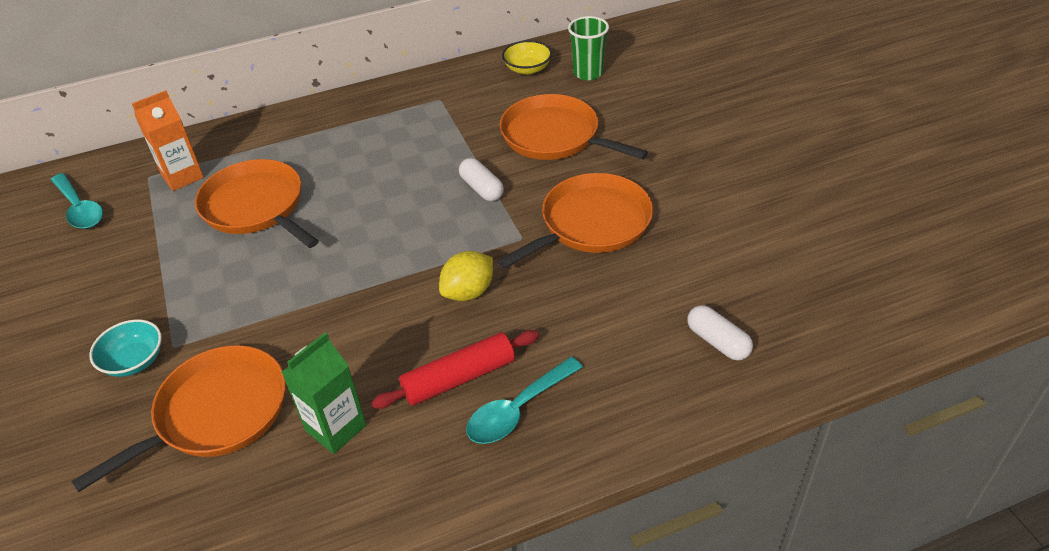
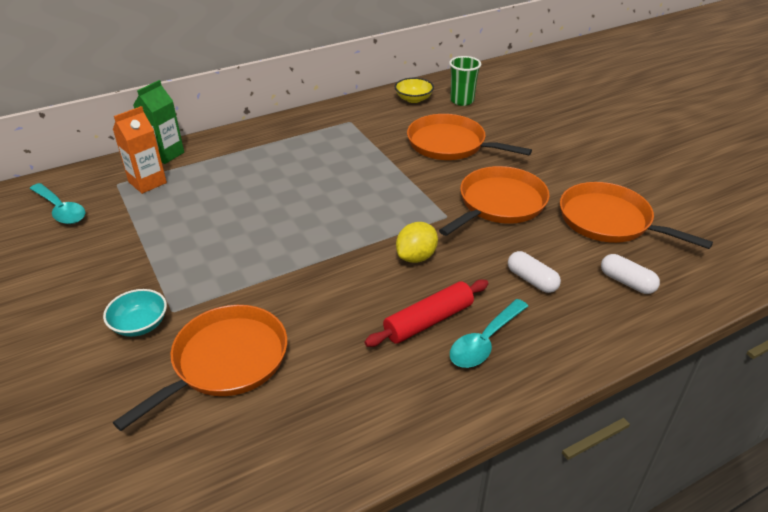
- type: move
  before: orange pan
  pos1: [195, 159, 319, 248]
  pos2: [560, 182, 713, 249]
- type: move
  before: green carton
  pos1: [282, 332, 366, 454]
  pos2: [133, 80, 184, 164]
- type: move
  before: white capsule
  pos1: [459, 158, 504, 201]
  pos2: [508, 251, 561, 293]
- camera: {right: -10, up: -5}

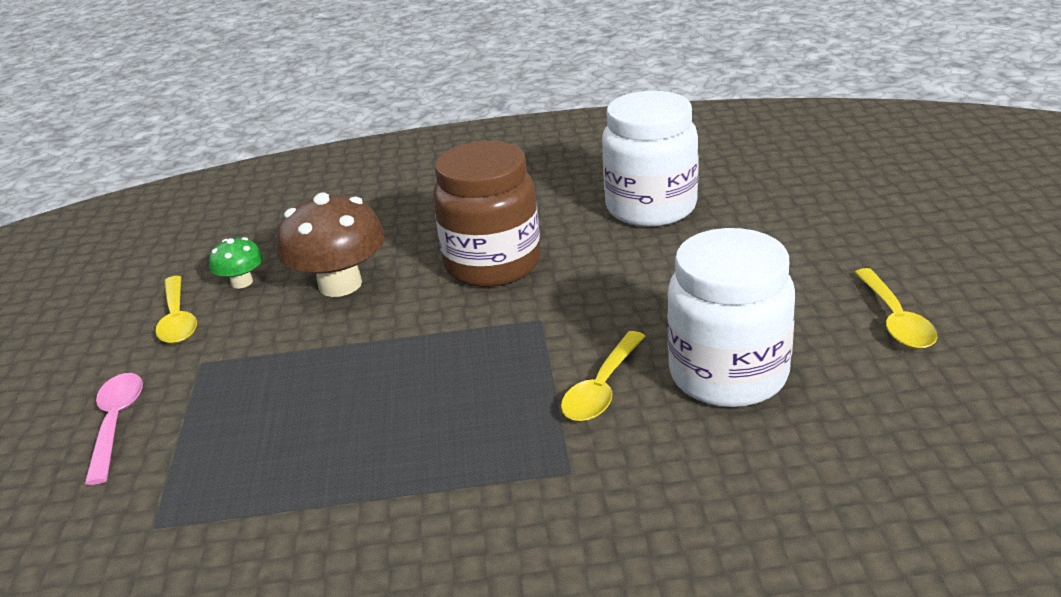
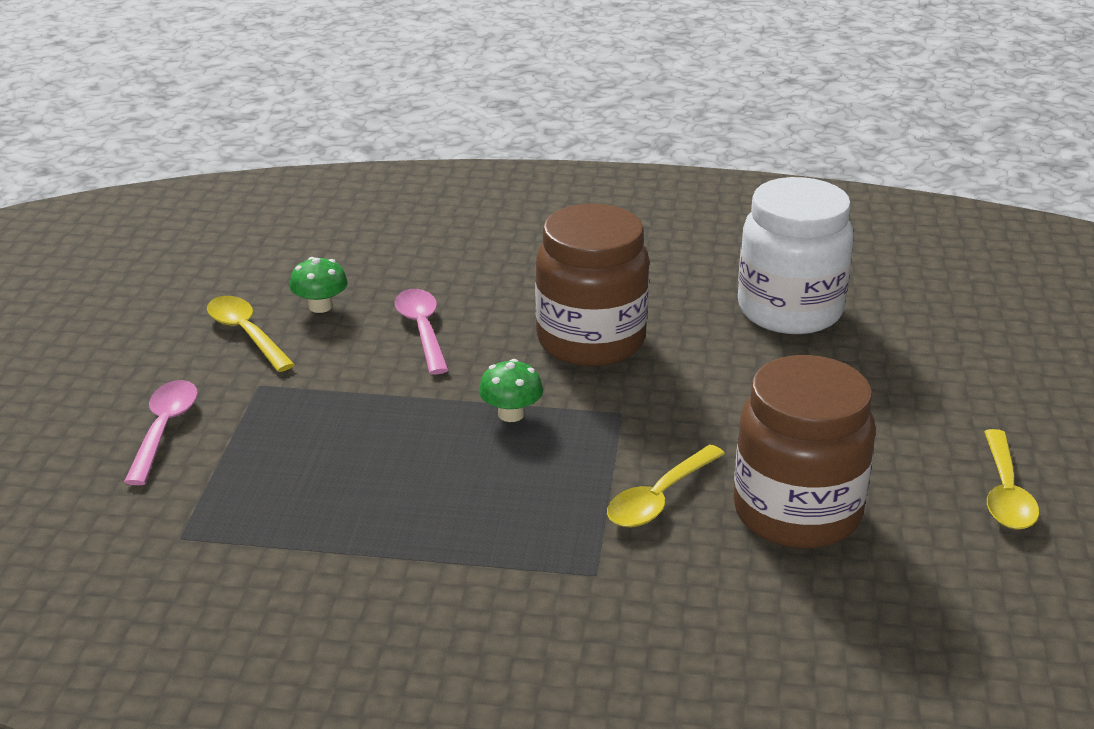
- type: insert
  after: green mushroom
  pos2: [479, 359, 543, 422]
- type: replace
  before: brown mushroom
  after: pink spoon
  pos1: [277, 192, 385, 297]
  pos2: [395, 289, 449, 374]
- type: recolor
  before: white jar
  after: brown jar
  pos1: [667, 228, 795, 407]
  pos2: [733, 355, 875, 548]
- type: rotate
  before: yellow spoon
  pos1: [155, 276, 197, 344]
  pos2: [207, 296, 295, 372]
  turn: 150
- camera: {right: 10, up: 0}

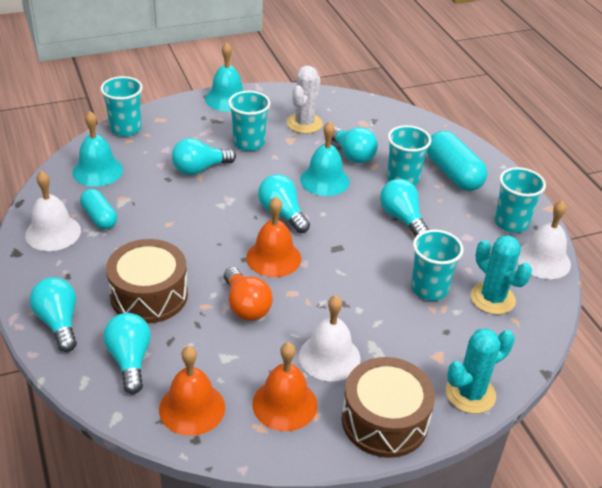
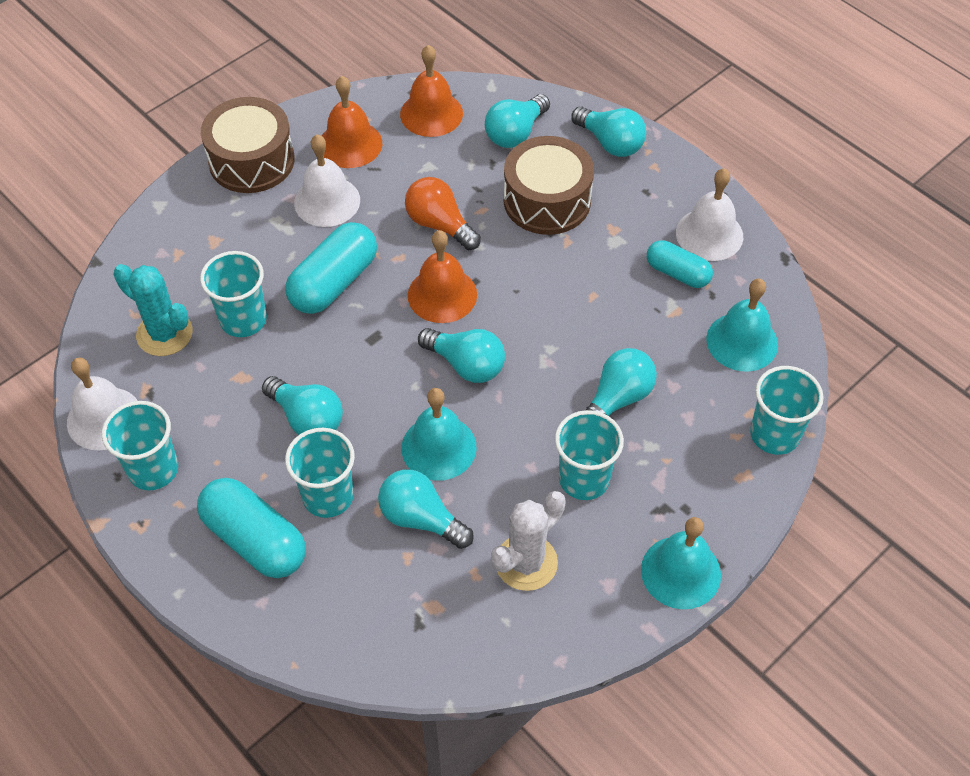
- type: delete
  before: turquoise cactus
  pos1: [446, 328, 515, 414]
- type: insert
  after: turquoise capsule
  pos2: [285, 222, 377, 314]
- type: rotate
  before: turquoise light bulb
  pos1: [103, 313, 151, 394]
  pos2: [485, 94, 550, 148]
  turn: 75
- type: rotate
  before: white cactus
  pos1: [287, 66, 323, 134]
  pos2: [491, 491, 566, 591]
  turn: 45
- camera: {right: 160, up: 15}

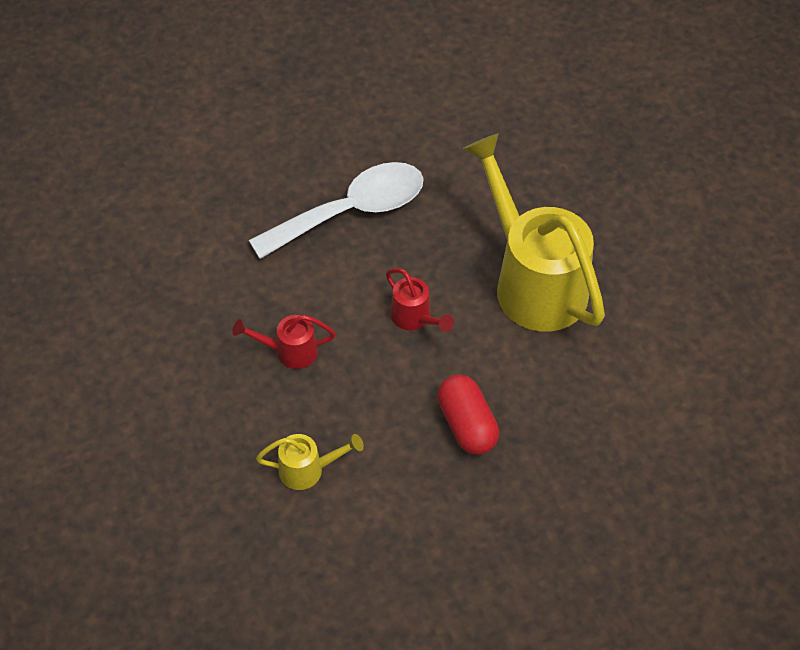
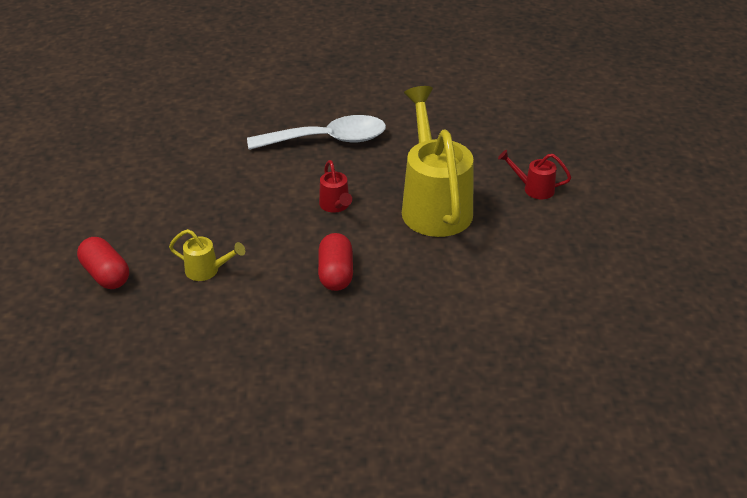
- type: insert
  after: red capsule
  pos2: [77, 237, 129, 289]
- type: move
  before: red watering can
  pos1: [232, 315, 336, 369]
  pos2: [498, 150, 571, 199]
- camera: {right: 20, up: -15}

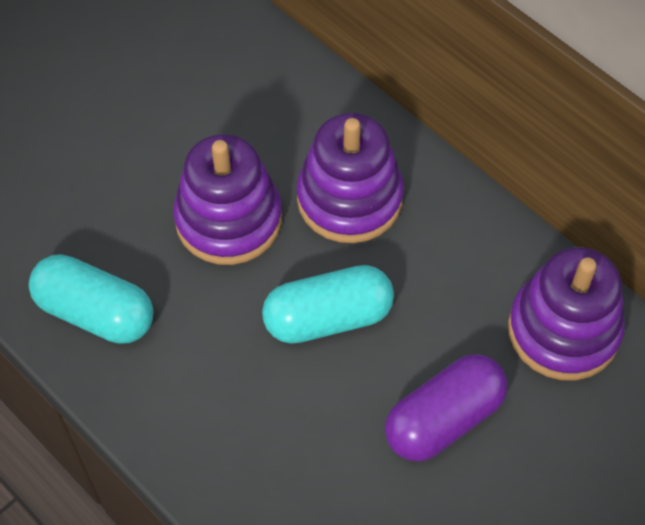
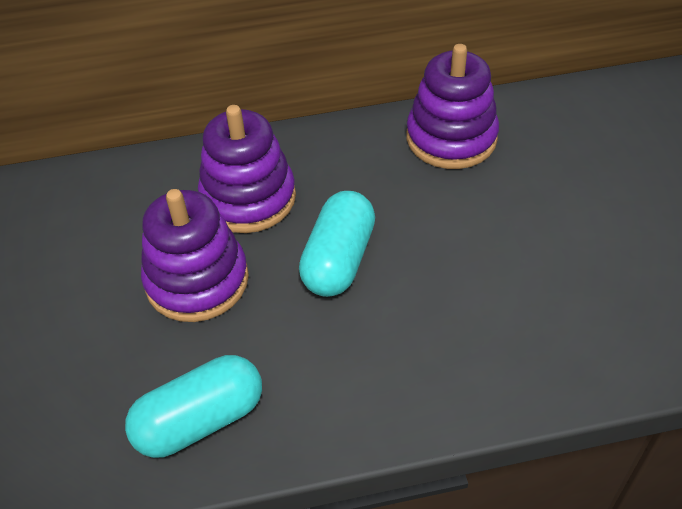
- type: delete
  before: purple capsule
  pos1: [385, 354, 508, 461]
- camera: {right: -55, up: -10}

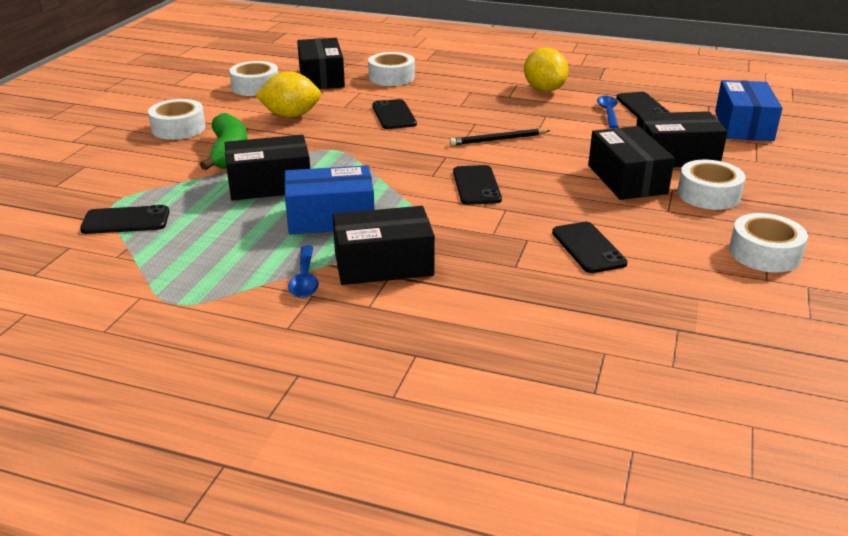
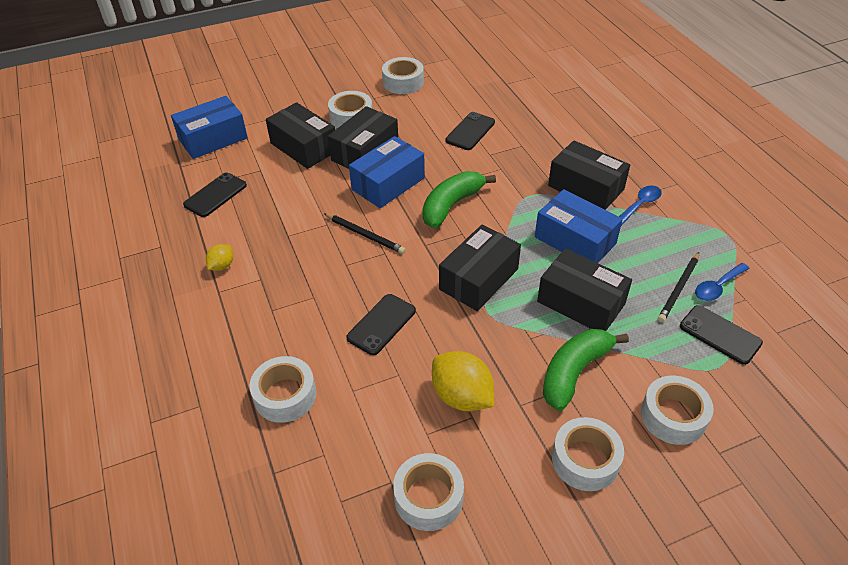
- type: insert
  after: blue box
  pos2: [349, 136, 425, 208]
- type: insert
  after: white tape
  pos2: [641, 376, 714, 445]
- type: insert
  after: black pencil
  pos2: [658, 252, 699, 322]
- type: move
  before: black box
  pos1: [297, 38, 345, 89]
  pos2: [439, 224, 521, 311]
- type: move
  before: blue spoon
  pos1: [597, 96, 619, 128]
  pos2: [695, 263, 750, 301]
- type: replace
  before: black phone
  after: green banana
  pos1: [453, 165, 502, 205]
  pos2: [422, 171, 496, 228]
- type: resize
  before: yellow lemon
  pos1: [524, 48, 569, 92]
  pos2: [206, 244, 233, 271]
  scale: 0.53
- camera: {right: -130, up: 15}

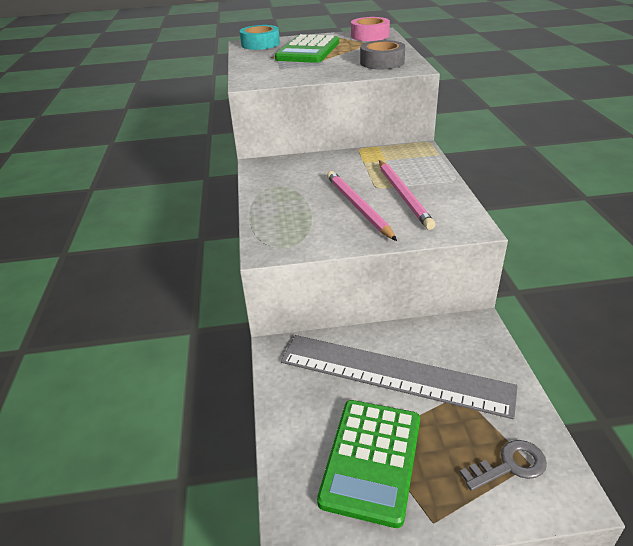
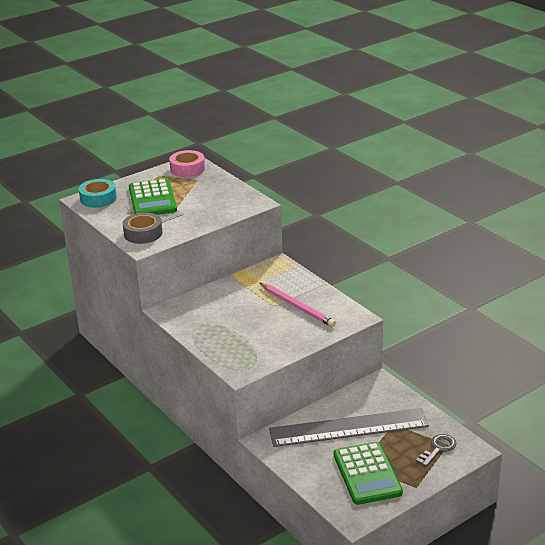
- type: delete
  before: pink pencil
  pos1: [327, 171, 397, 241]
- type: move
  before: grey tape
  pos1: [360, 40, 405, 69]
  pos2: [123, 212, 163, 244]
- camera: {right: -30, up: -5}

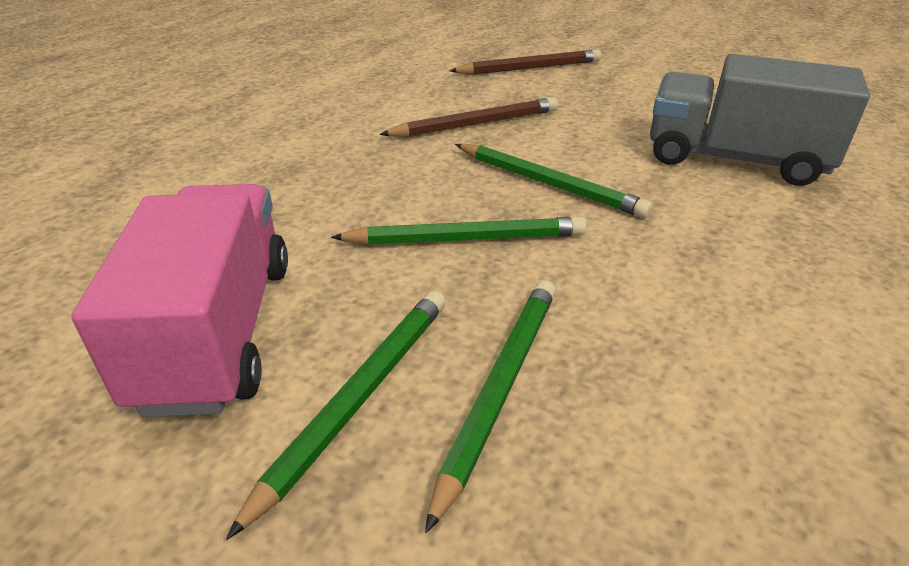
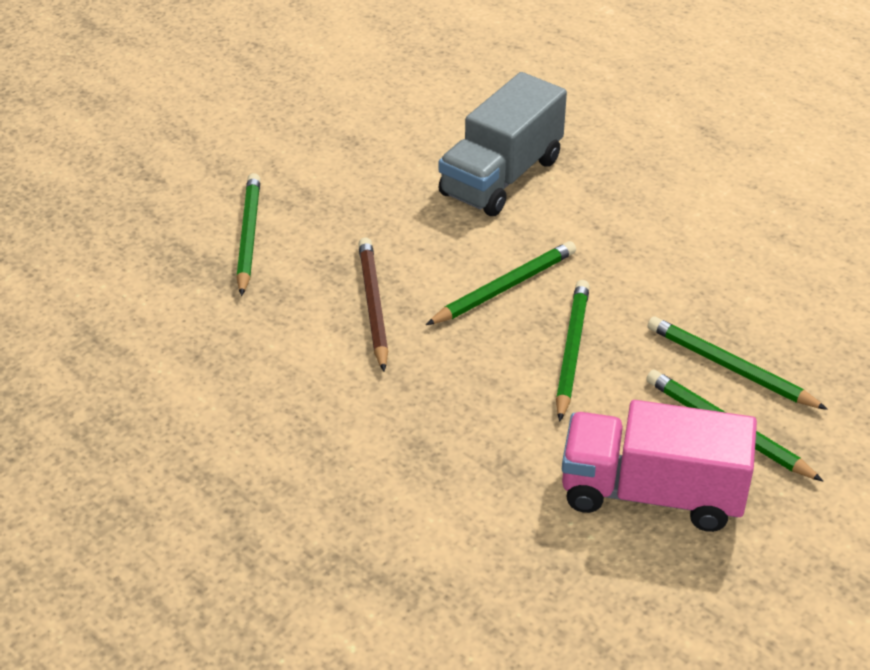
- type: recolor
  before: brown pencil
  after: green pencil
  pos1: [449, 49, 601, 75]
  pos2: [236, 173, 260, 296]
- camera: {right: -75, up: 5}

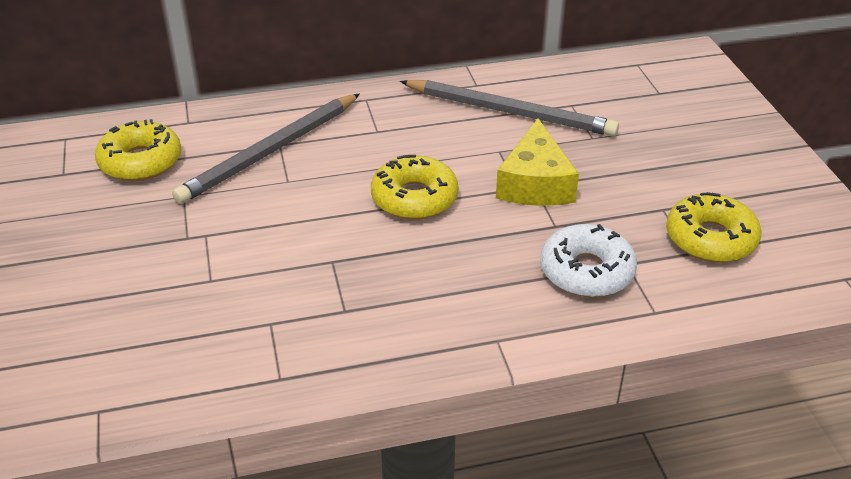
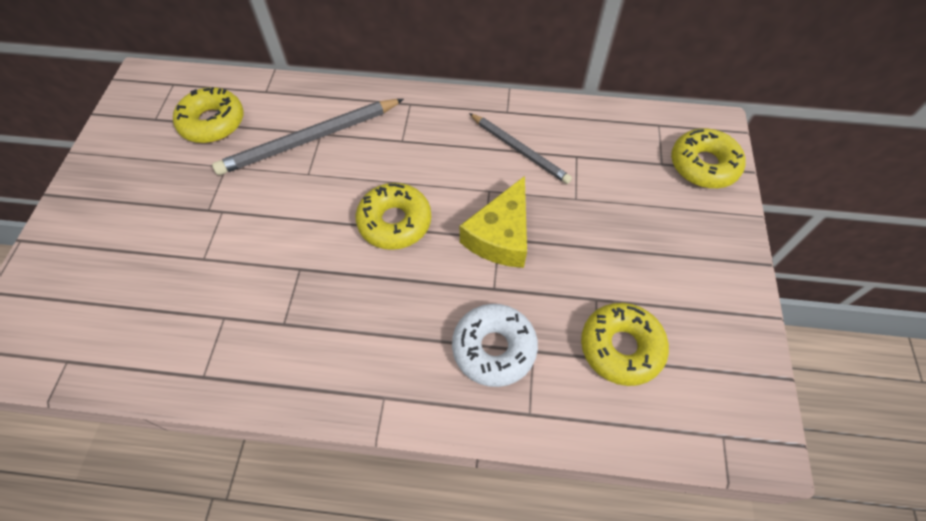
- type: insert
  after: yellow donut
  pos2: [671, 128, 745, 188]
- type: resize
  before: grey pencil
  pos1: [400, 80, 619, 136]
  pos2: [469, 113, 572, 184]
  scale: 0.65
- camera: {right: 20, up: 20}

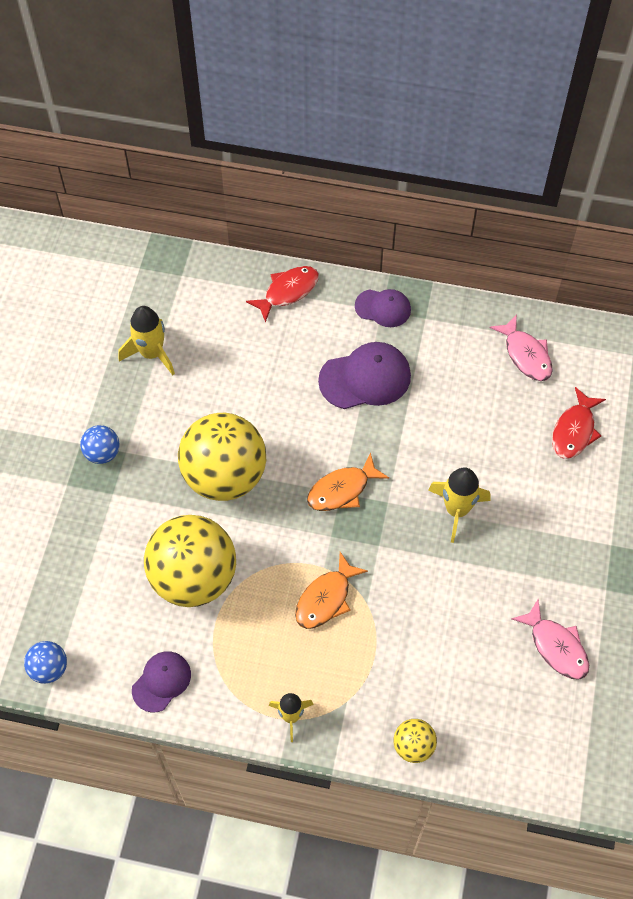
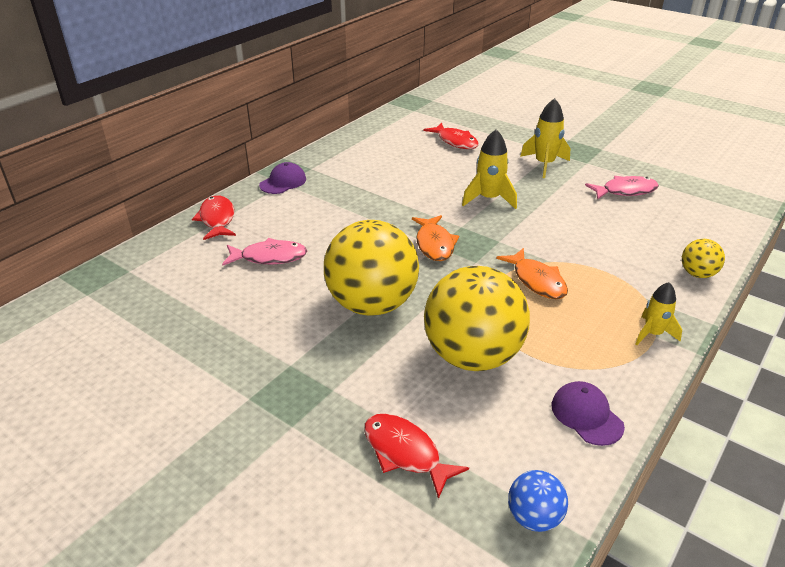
- type: delete
  before: blue ball
  pos1: [80, 425, 120, 464]
- type: delete
  before: purple cap
  pos1: [318, 342, 411, 409]
- type: insert
  after: red fish
  pos2: [364, 414, 469, 499]
- type: move
  before: yellow rocket
  pos1: [118, 306, 175, 375]
  pos2: [520, 98, 570, 178]
- type: move
  before: pink fish
  pos1: [490, 314, 553, 381]
  pos2: [222, 238, 307, 266]
- camera: {right: -65, up: -25}

